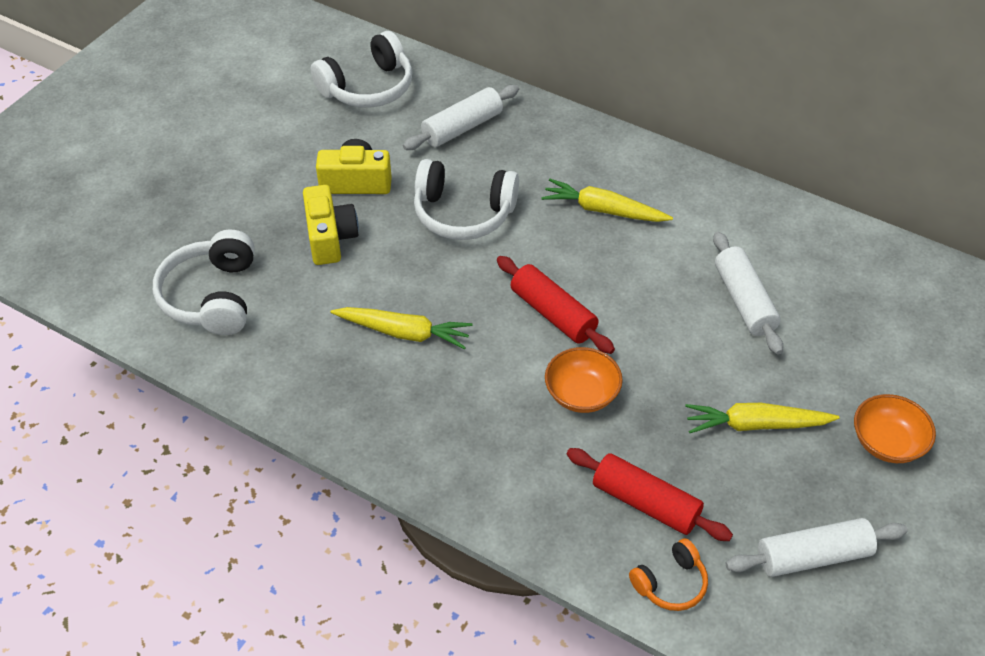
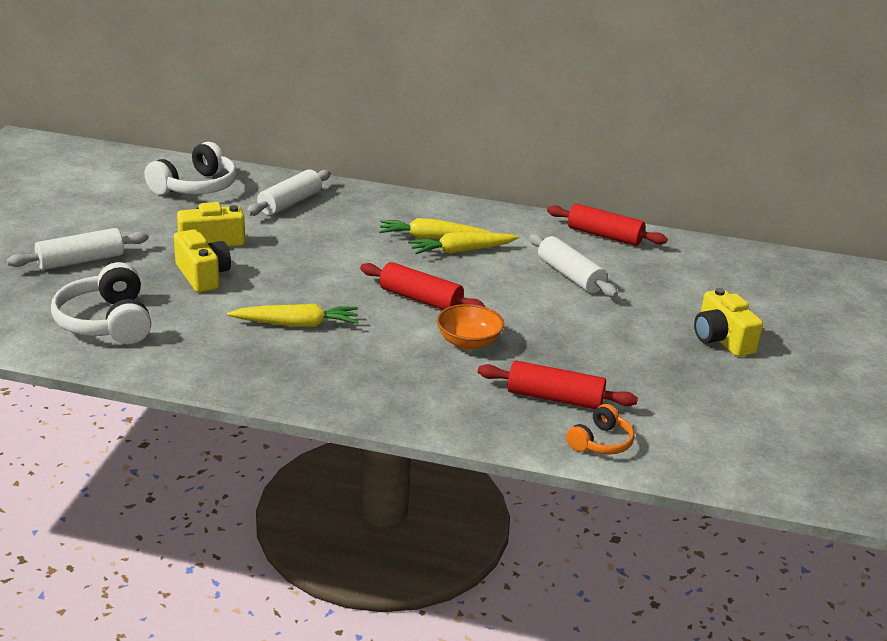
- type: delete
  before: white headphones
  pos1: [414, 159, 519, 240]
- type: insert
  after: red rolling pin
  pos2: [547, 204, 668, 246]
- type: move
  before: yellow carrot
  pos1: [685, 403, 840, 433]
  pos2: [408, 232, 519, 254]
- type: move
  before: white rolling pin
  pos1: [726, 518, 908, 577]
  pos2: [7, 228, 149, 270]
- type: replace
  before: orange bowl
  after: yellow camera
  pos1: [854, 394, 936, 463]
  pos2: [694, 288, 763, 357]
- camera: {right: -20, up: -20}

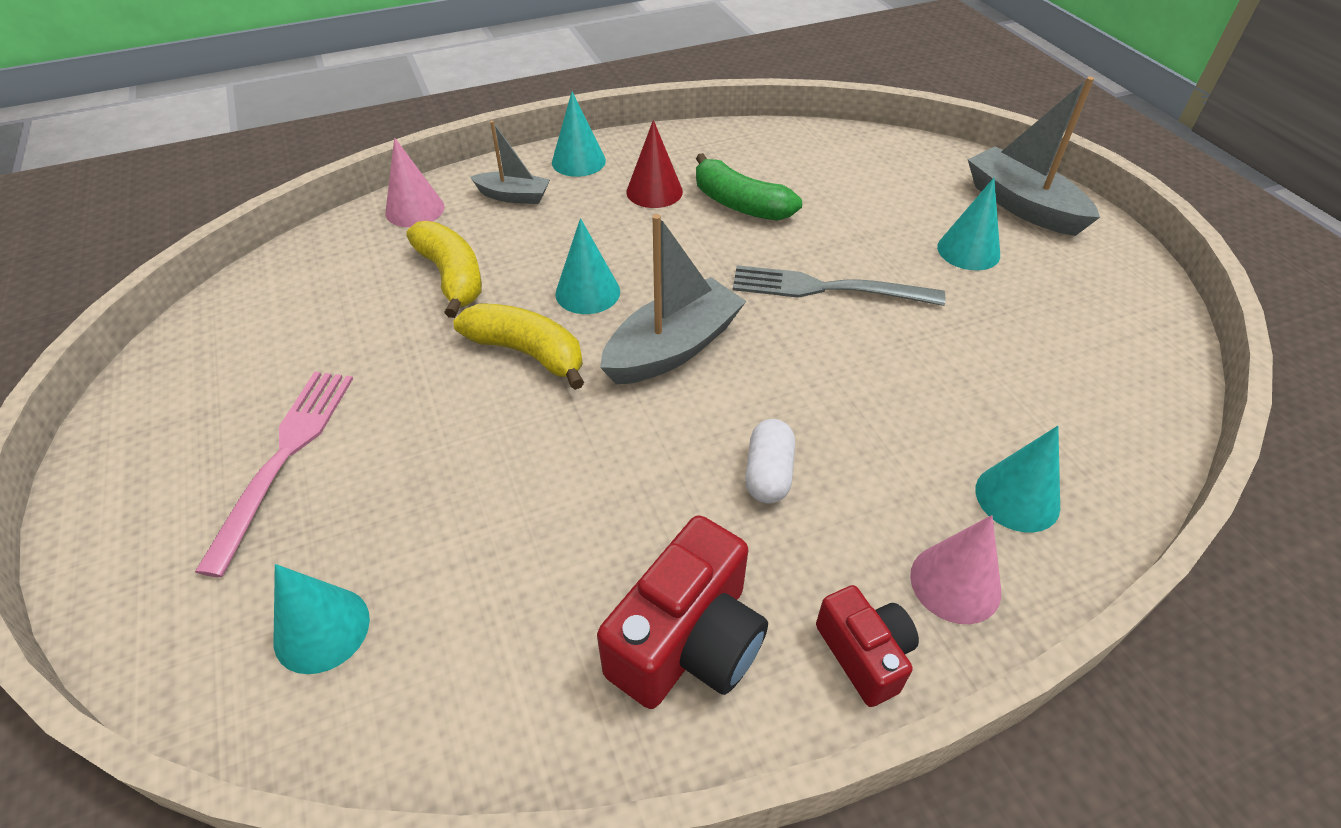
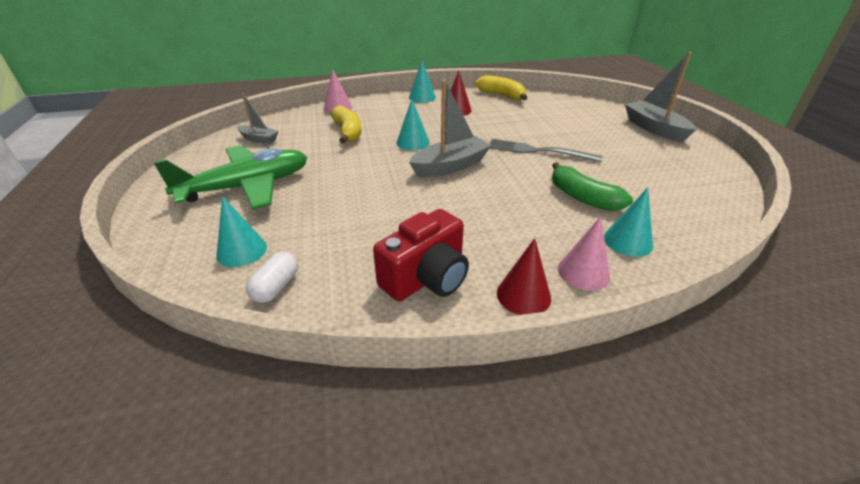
- type: delete
  before: turquoise cone
  pos1: [937, 178, 1000, 270]
- type: move
  before: yellow banana
  pos1: [453, 303, 584, 390]
  pos2: [475, 75, 527, 100]
- type: move
  before: grey boat
  pos1: [470, 121, 550, 204]
  pos2: [237, 93, 279, 144]
- type: move
  before: green banana
  pos1: [696, 153, 802, 221]
  pos2: [552, 162, 633, 211]
- type: move
  before: white capsule
  pos1: [745, 419, 795, 504]
  pos2: [246, 251, 298, 303]
- type: replace
  before: pink fork
  after: green plane
  pos1: [195, 372, 353, 577]
  pos2: [154, 145, 308, 210]
- type: replace
  before: red camera
  after: red cone
  pos1: [816, 585, 919, 707]
  pos2: [497, 238, 551, 315]
- camera: {right: 10, up: -10}

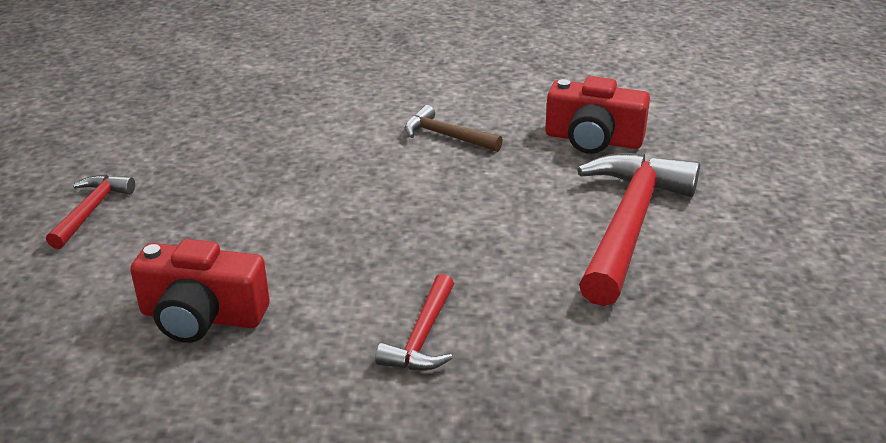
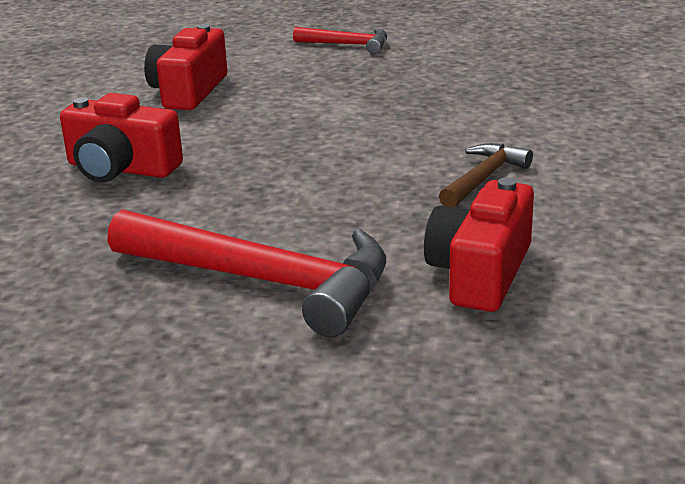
- type: replace
  before: red hammer
  after: red camera
  pos1: [375, 274, 454, 370]
  pos2: [60, 93, 183, 182]
- camera: {right: 95, up: -5}

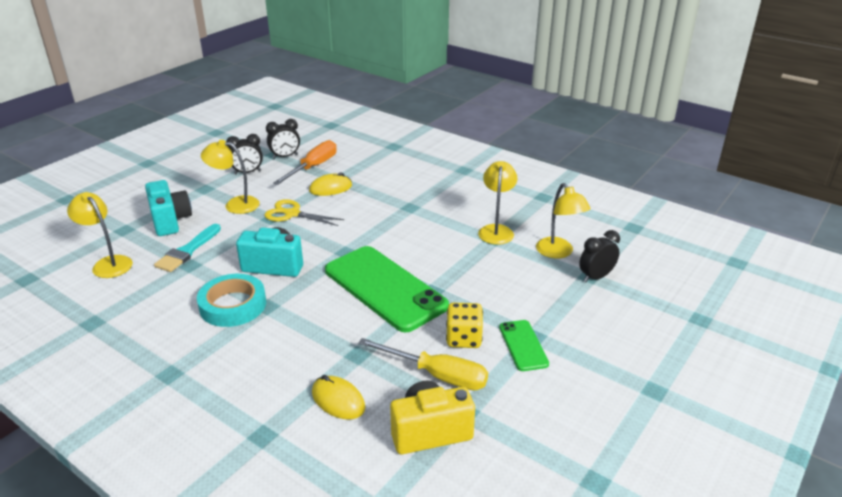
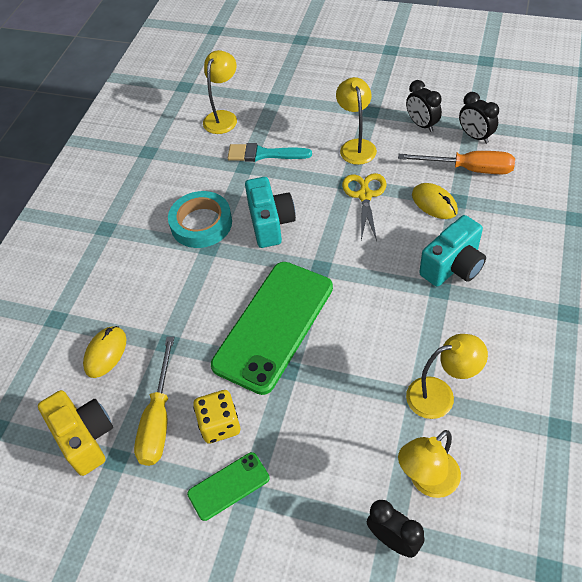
- type: move
  before: turquoise camera
  pos1: [145, 180, 192, 236]
  pos2: [419, 215, 486, 287]
- camera: {right: 75, up: 20}

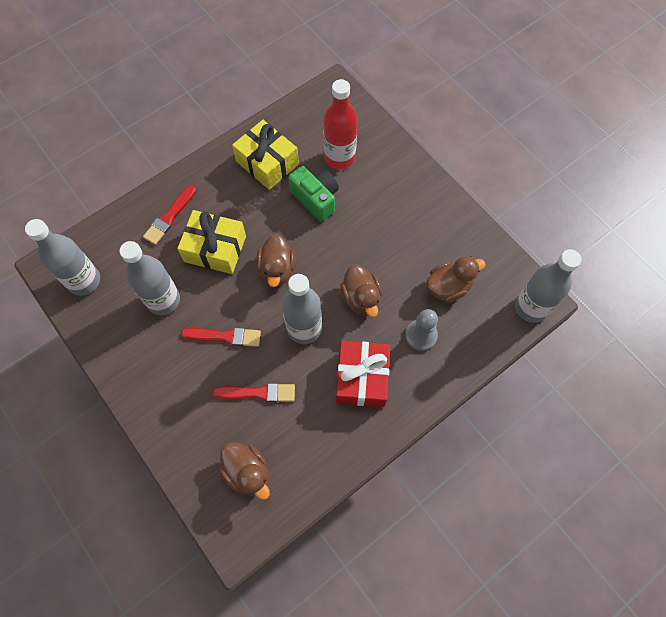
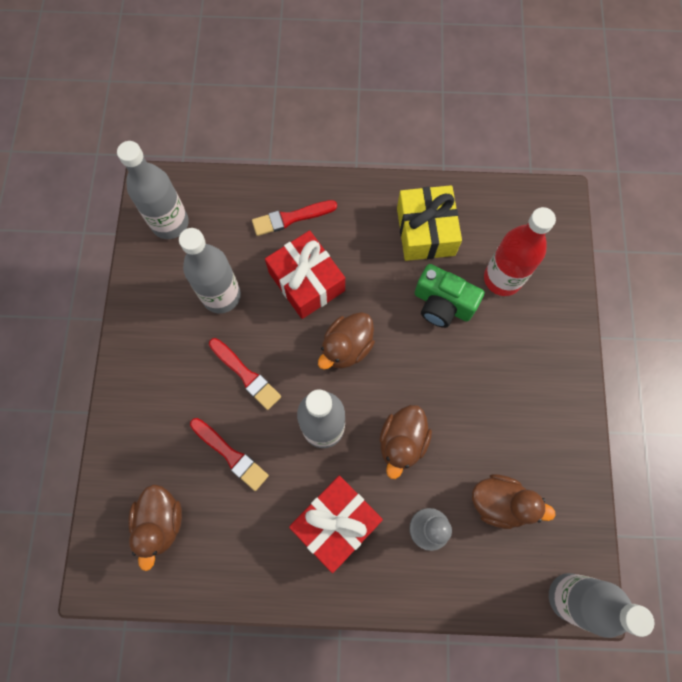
- type: recolor
  before: yellow gift
  after: red gift
  pos1: [177, 210, 246, 274]
  pos2: [265, 230, 345, 319]
- type: rotate
  before: green camera
  pos1: [288, 166, 339, 222]
  pos2: [415, 264, 484, 328]
  turn: 120
- camera: {right: 40, up: 5}

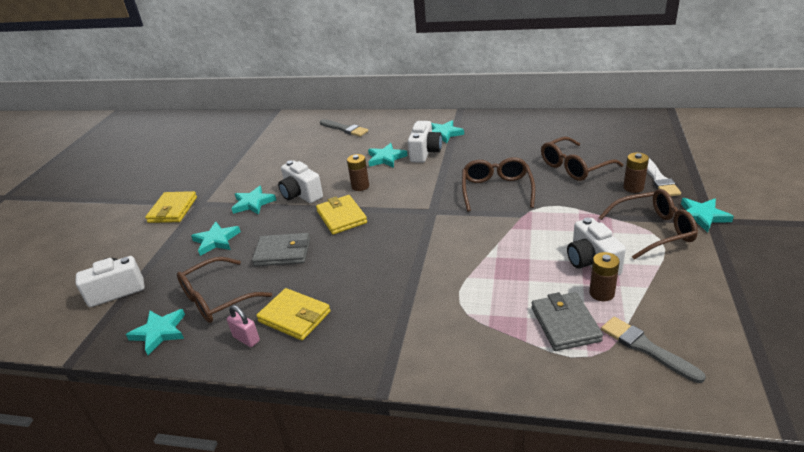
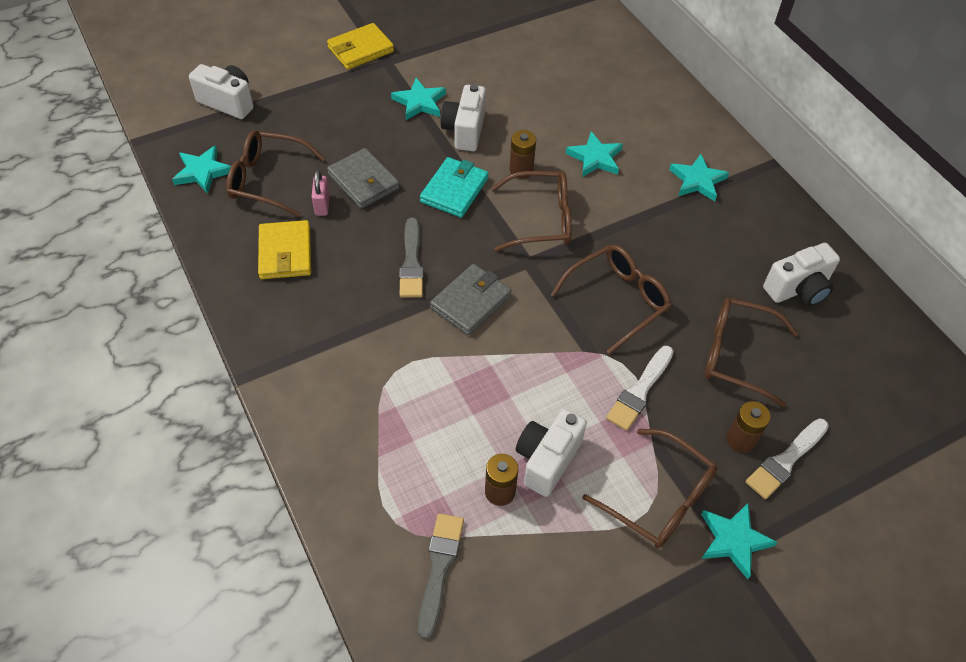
- type: delete
  before: turquoise star
  pos1: [191, 222, 241, 256]
- type: insert
  after: brown glasses
  pos2: [491, 171, 572, 251]
- type: insert
  after: white brush
  pos2: [606, 346, 674, 431]
- type: move
  before: pink padlock
  pos1: [227, 305, 260, 347]
  pos2: [312, 170, 330, 216]
- type: move
  before: grey brush
  pos1: [320, 119, 368, 137]
  pos2: [399, 218, 424, 297]
- type: move
  before: white camera
  pos1: [408, 121, 442, 163]
  pos2: [763, 243, 840, 306]
- type: move
  before: grey wallet
  pos1: [531, 292, 603, 351]
  pos2: [430, 264, 512, 335]
- type: recolor
  before: yellow wallet
  after: turquoise wallet
  pos1: [316, 195, 367, 234]
  pos2: [420, 157, 489, 218]
- camera: {right: 45, up: 20}

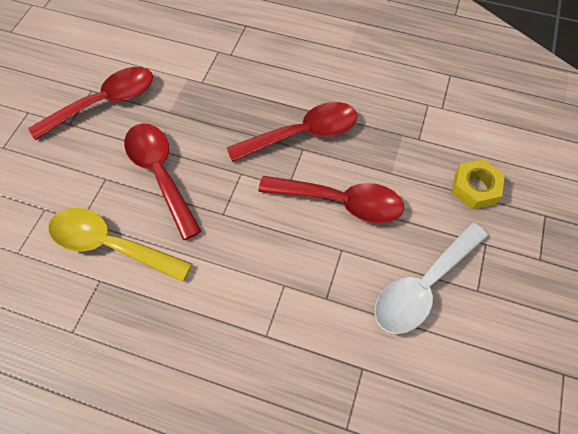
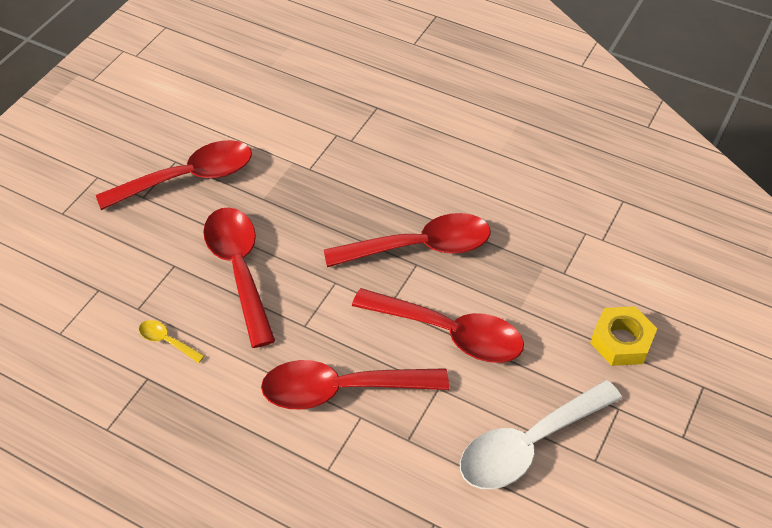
- type: insert
  after: red spoon
  pos2: [261, 360, 449, 409]
- type: resize
  before: yellow spoon
  pos1: [48, 208, 192, 282]
  pos2: [139, 320, 205, 363]
  scale: 0.43
- camera: {right: 10, up: -10}

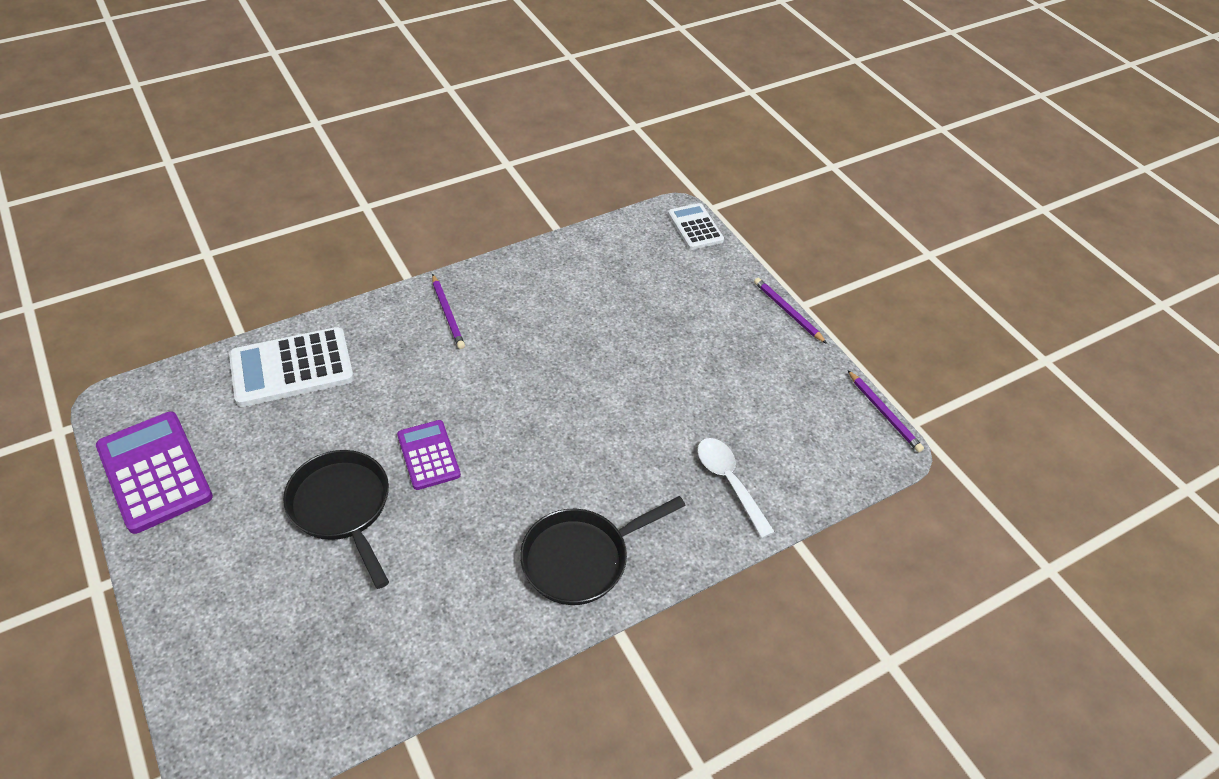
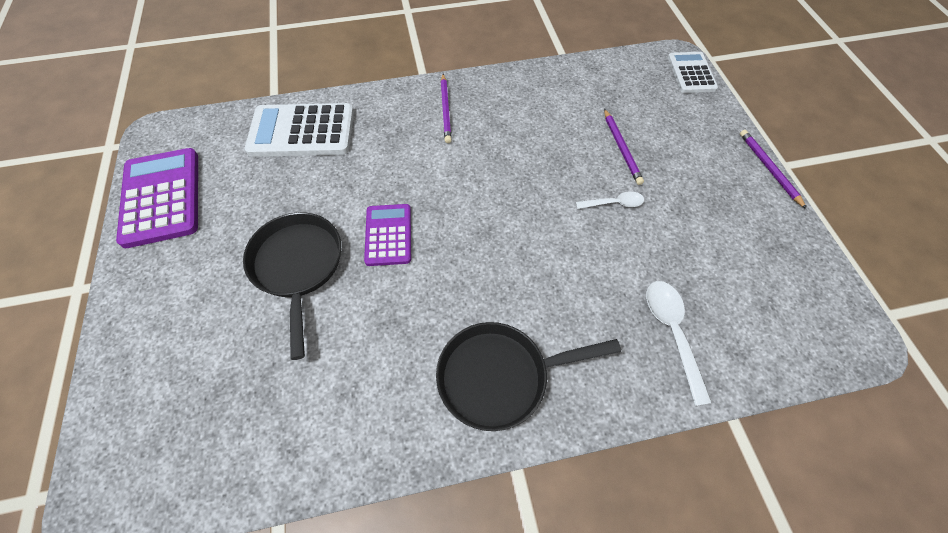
- type: insert
  after: white spoon
  pos2: [576, 191, 644, 209]
- type: move
  before: purple pencil
  pos1: [848, 370, 924, 452]
  pos2: [604, 109, 644, 185]
- camera: {right: 20, up: 10}

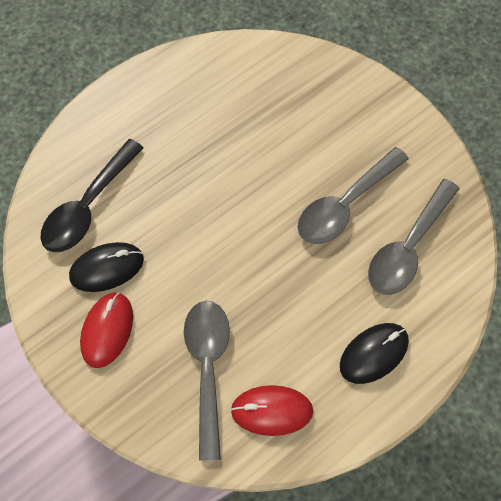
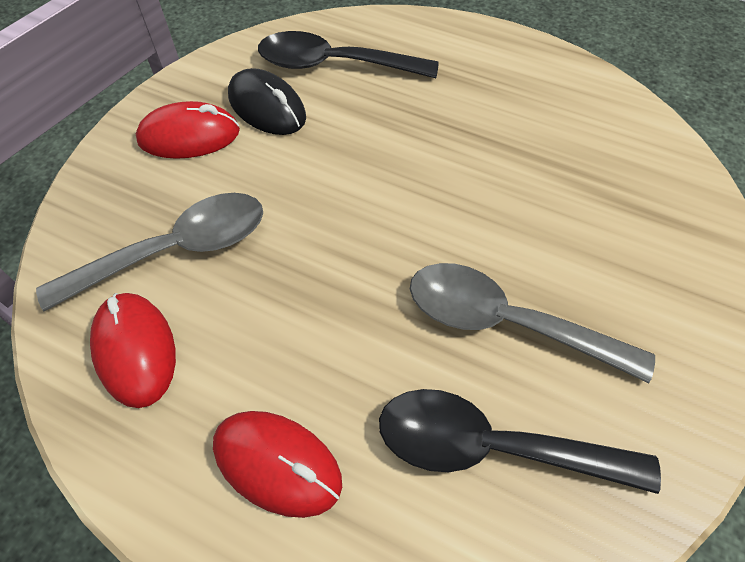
- type: recolor
  before: black mouse
  after: red mouse
  pos1: [340, 323, 409, 384]
  pos2: [213, 411, 342, 518]
- type: recolor
  before: grey spoon
  after: black spoon
  pos1: [368, 179, 460, 295]
  pos2: [379, 389, 661, 494]
- camera: {right: 65, up: -10}

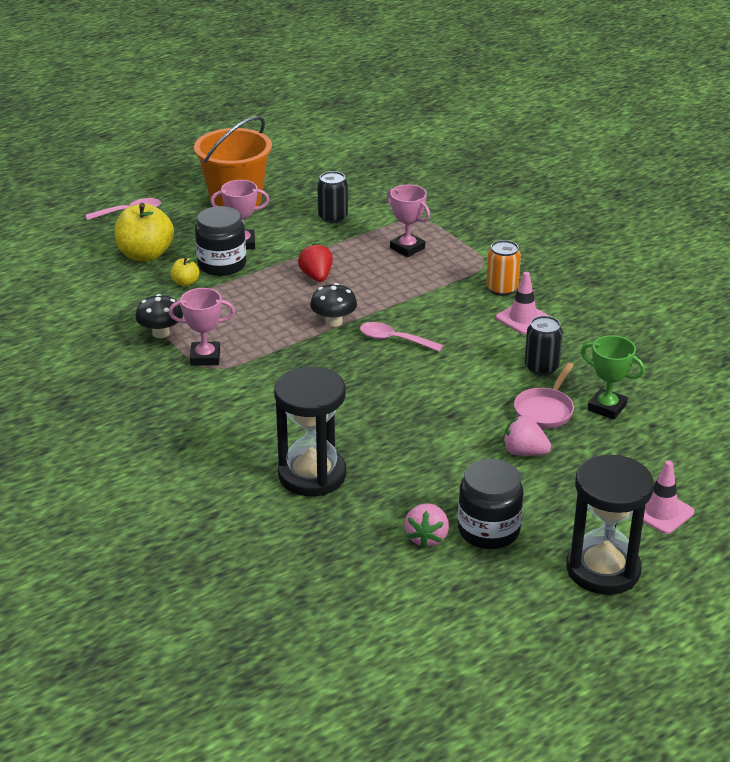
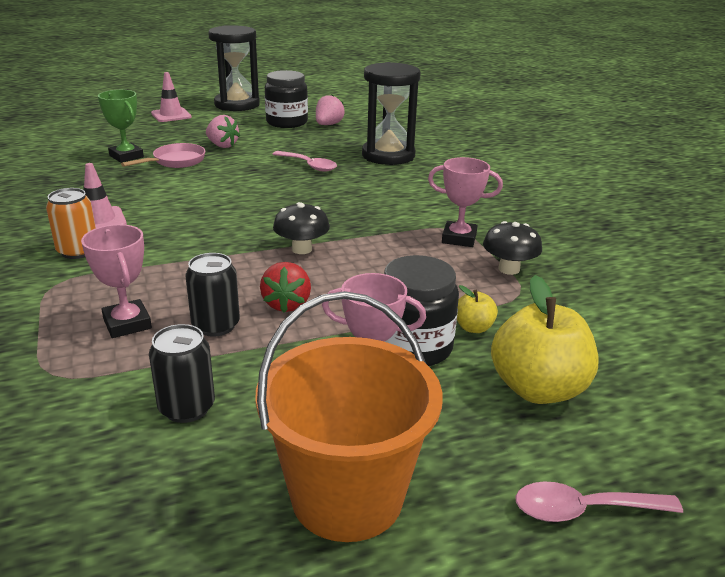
- type: move
  before: pink spoon
  pos1: [360, 322, 443, 352]
  pos2: [272, 151, 337, 172]
- type: move
  before: black can
  pos1: [525, 316, 563, 376]
  pos2: [185, 253, 240, 337]
- camera: {right: -165, up: -5}

